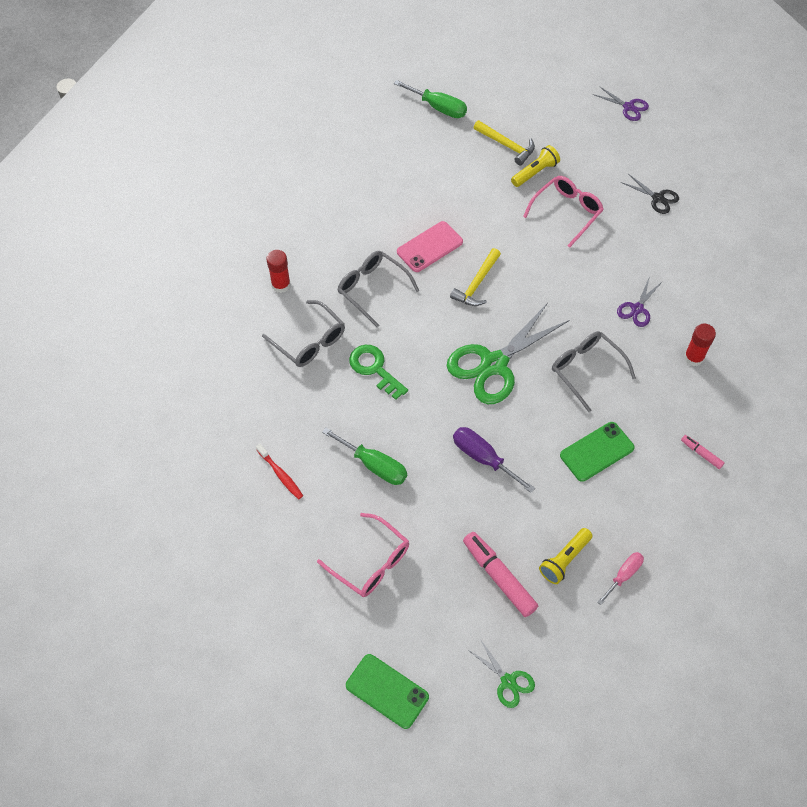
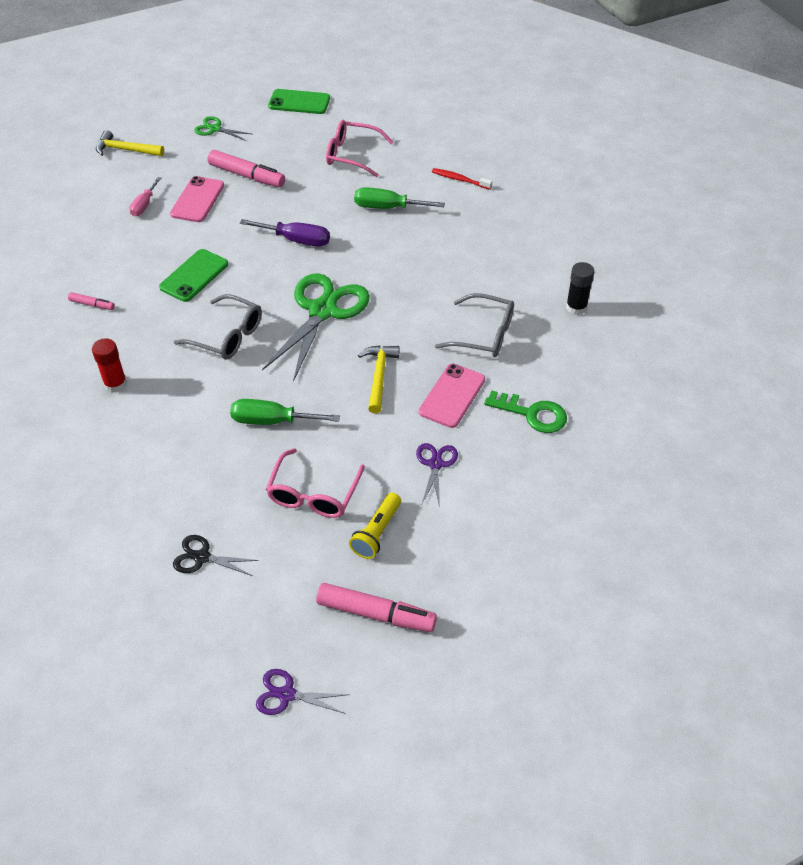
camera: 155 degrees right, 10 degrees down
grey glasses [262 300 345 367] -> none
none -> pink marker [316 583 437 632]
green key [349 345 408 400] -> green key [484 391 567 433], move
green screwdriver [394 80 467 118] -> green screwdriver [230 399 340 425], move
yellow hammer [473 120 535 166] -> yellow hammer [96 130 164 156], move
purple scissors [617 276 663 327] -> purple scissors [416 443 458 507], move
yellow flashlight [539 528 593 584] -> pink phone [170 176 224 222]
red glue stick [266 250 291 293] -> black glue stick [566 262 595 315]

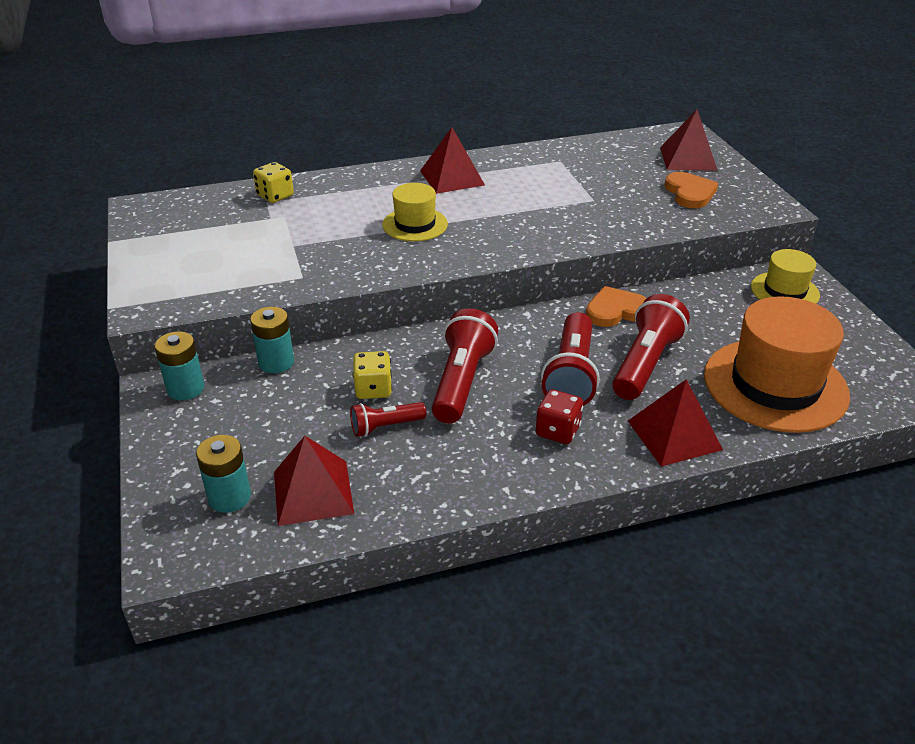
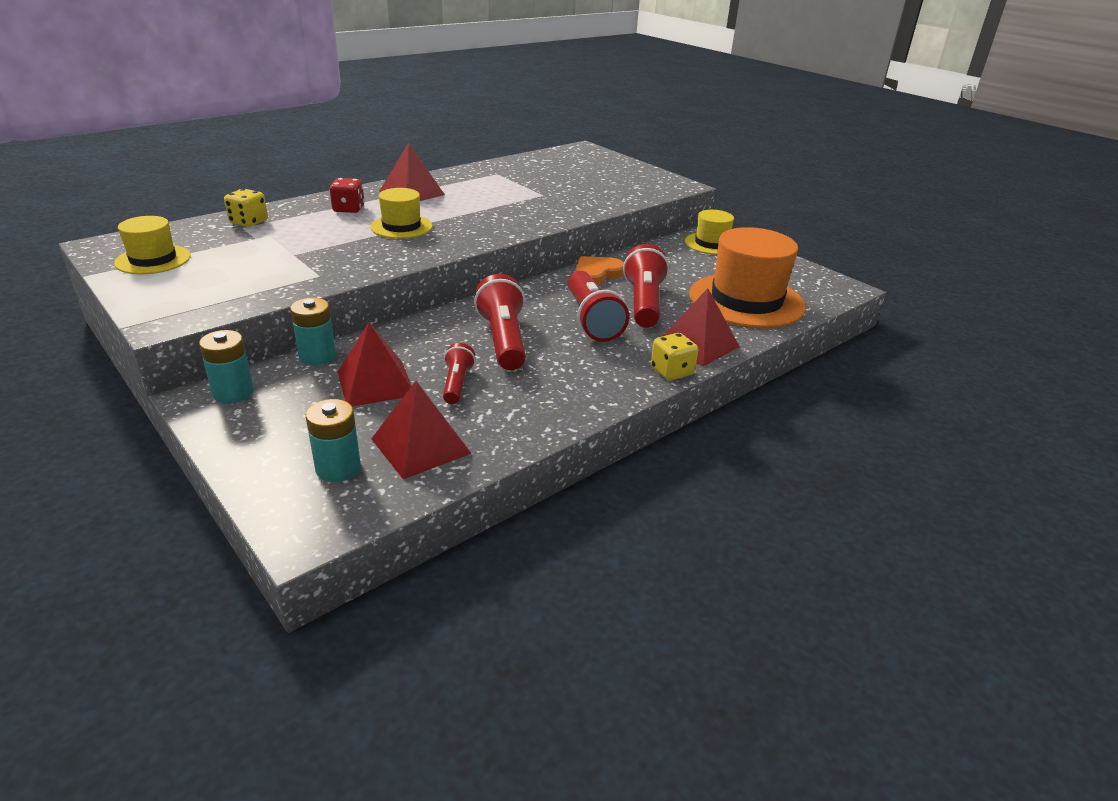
camera: 25 degrees left, 5 degrees down
orange heart [664 172 718 208] -> none
none -> yellow hat [114 216 191 274]
yellow dice [353 351 392 399] -> yellow dice [651 333 698 381], move
red dice [536 389 583 444] -> red dice [329 178 365 213], move
red pyramid [660 109 718 171] -> red pyramid [338 322 412 406], move
red flashlight [350 402 426 437] -> red flashlight [443 343 476 404], 135 degrees clockwise

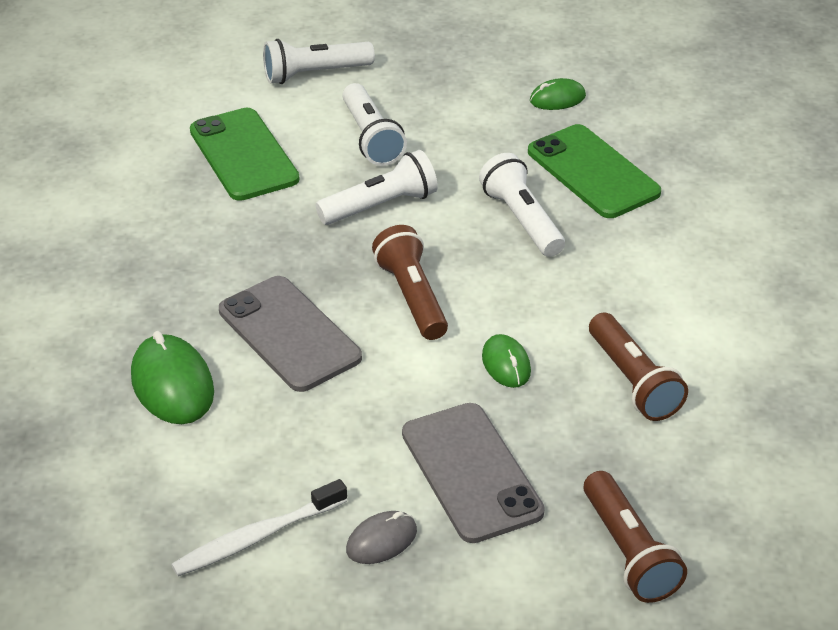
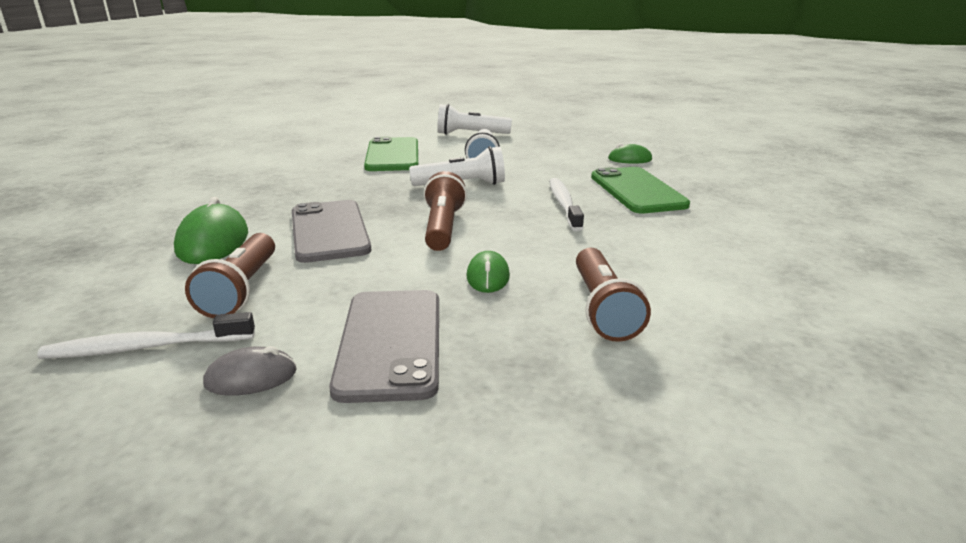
camera: 20 degrees right, 15 degrees down
brown flashlight [584 471 687 603] -> brown flashlight [185 233 275 318], move
white flashlight [479 153 565 257] -> white toothbrush [549 178 584 231]

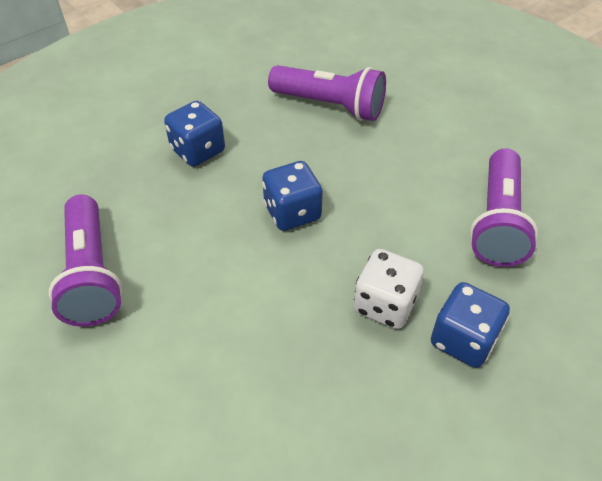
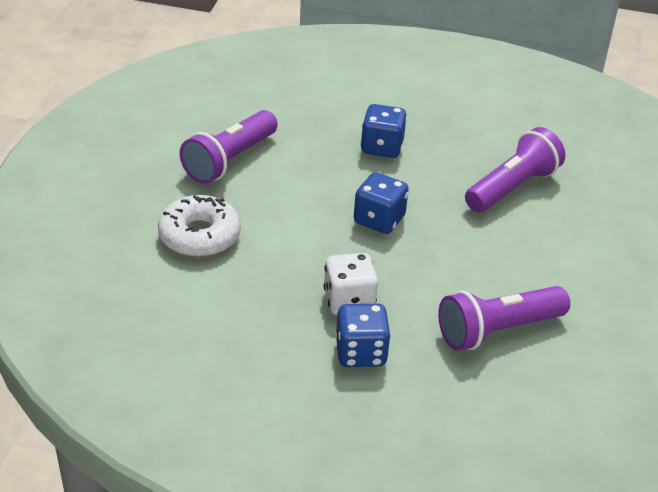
camera: 50 degrees right, 10 degrees down
none -> white donut [158 195 241 257]
purple flashlight [268 65 386 121] -> purple flashlight [465 127 565 212], 120 degrees counterclockwise

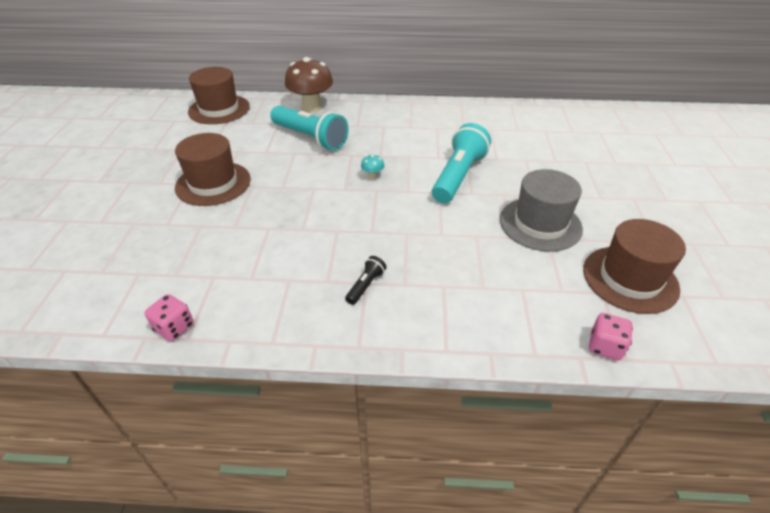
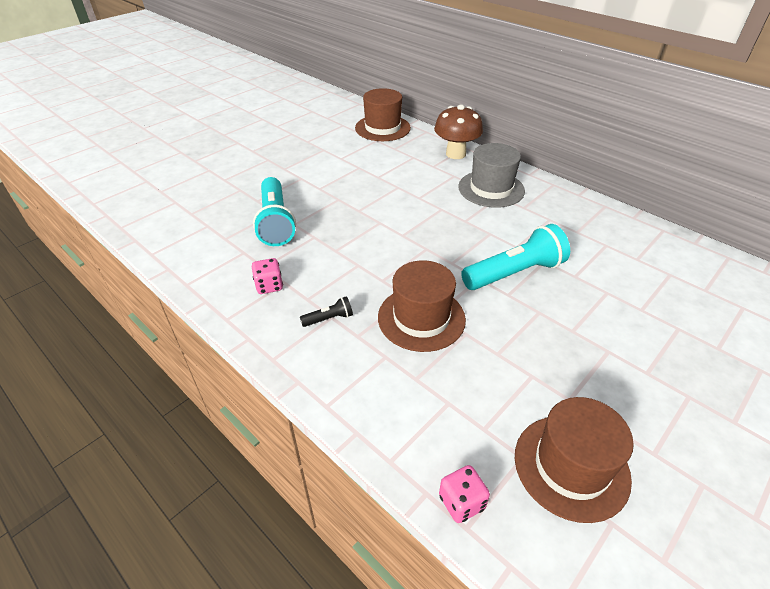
camera: 40 degrees right, 0 degrees up
turquoise mushroom [361 154 384 180] -> none
pink dice [144 294 194 341] -> pink dice [252 258 283 294], move
brown hat [175 133 251 206] -> brown hat [378 260 466 352], move
turquoise flashlight [270 106 349 151] -> turquoise flashlight [253 177 296 246], move
grey hat [500 169 583 252] -> grey hat [458 143 525 208], move

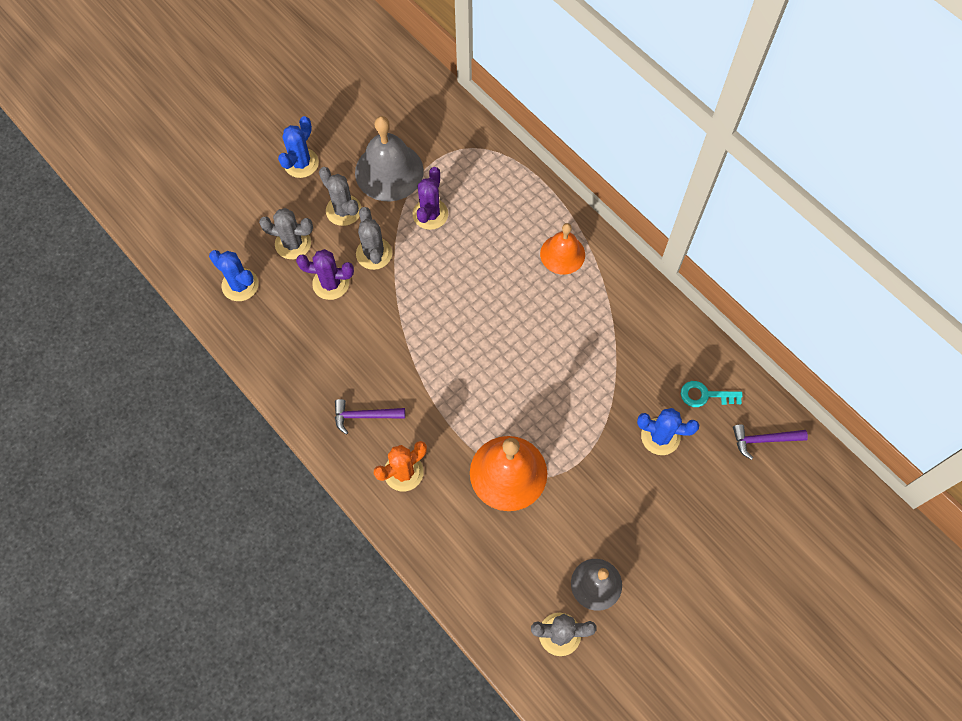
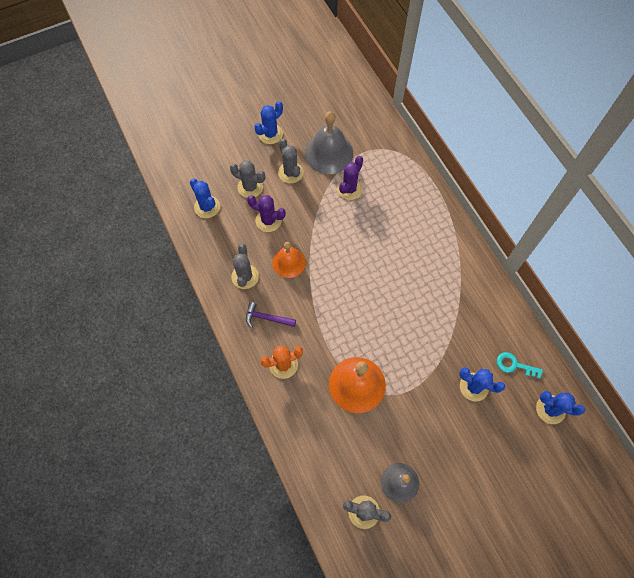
camera: 15 degrees right, 0 degrees up
grey cactus [356 207 392 270] -> grey cactus [231 244 259 289], move
orange bell [540 223 585 275] -> orange bell [272 242 306 278], move
purple hammer [733 424 808 460] -> blue cactus [536 391 585 424]

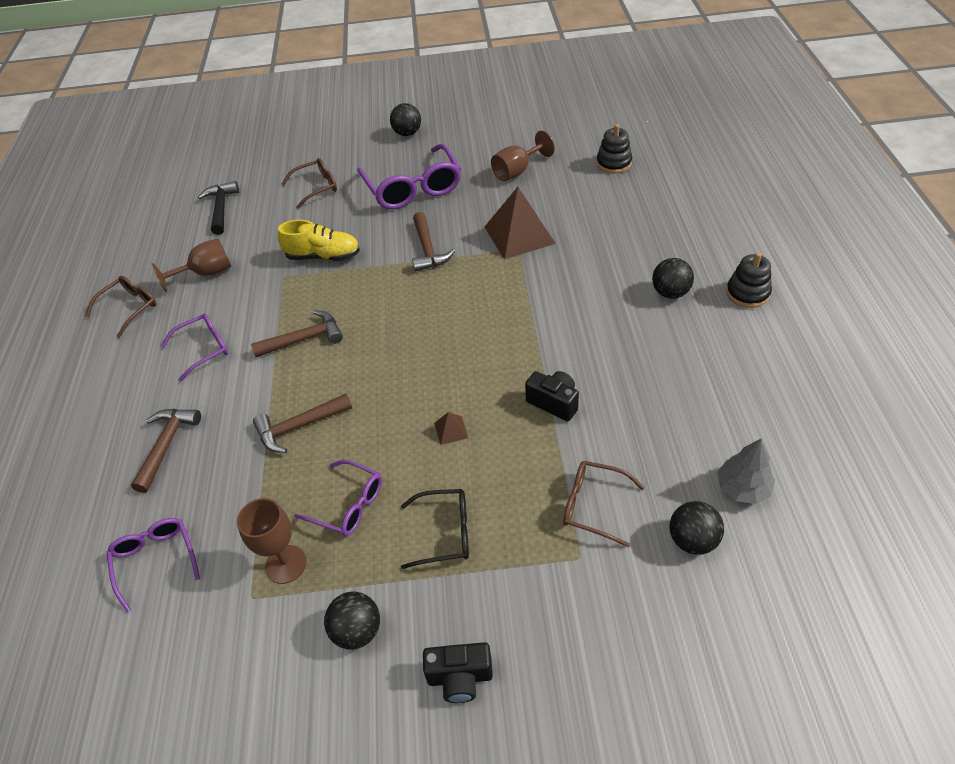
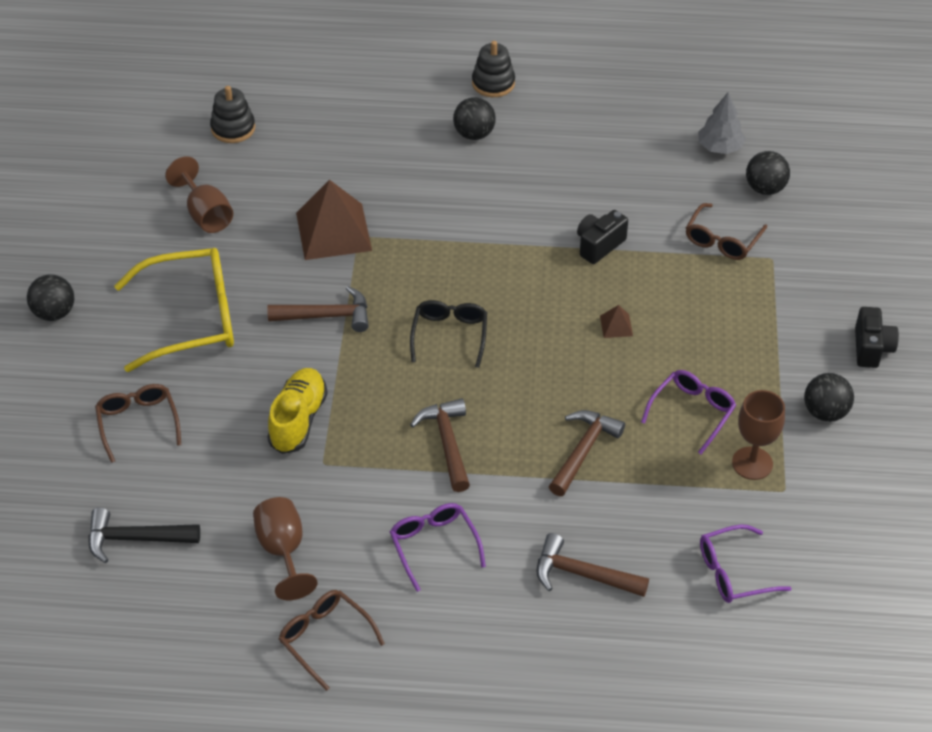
camera: 85 degrees left, 0 degrees up
black glasses [401 489 469 569] -> black glasses [410 300 487 368], move
purple glasses [357 144 461 209] -> yellow glasses [114 248 234 372]
brown hammer [253 394 352 453] -> brown hammer [549 410 625 496], 135 degrees counterclockwise

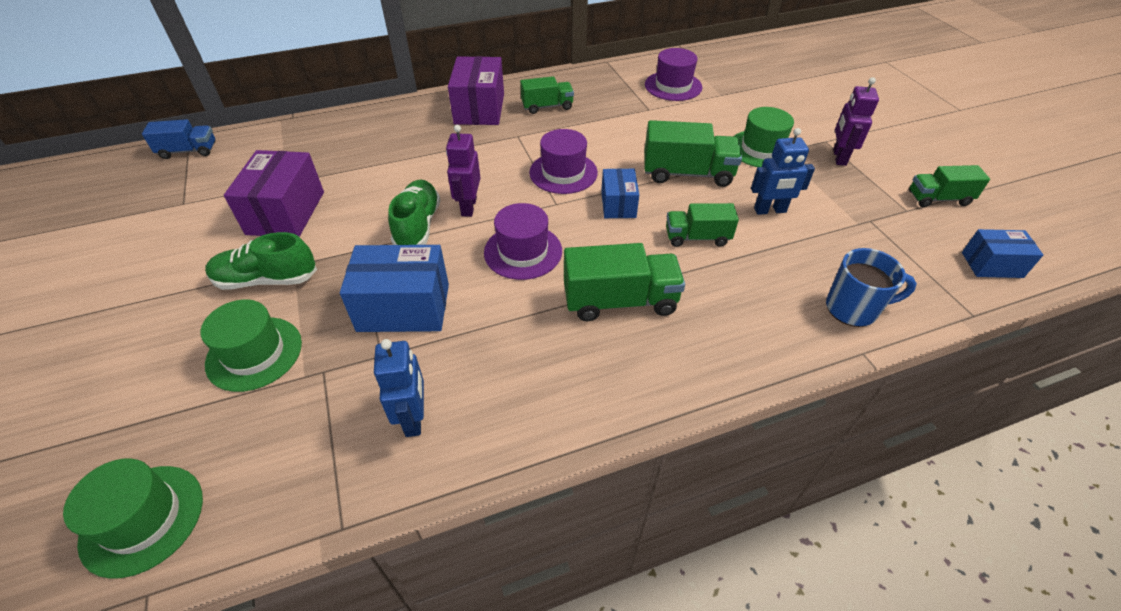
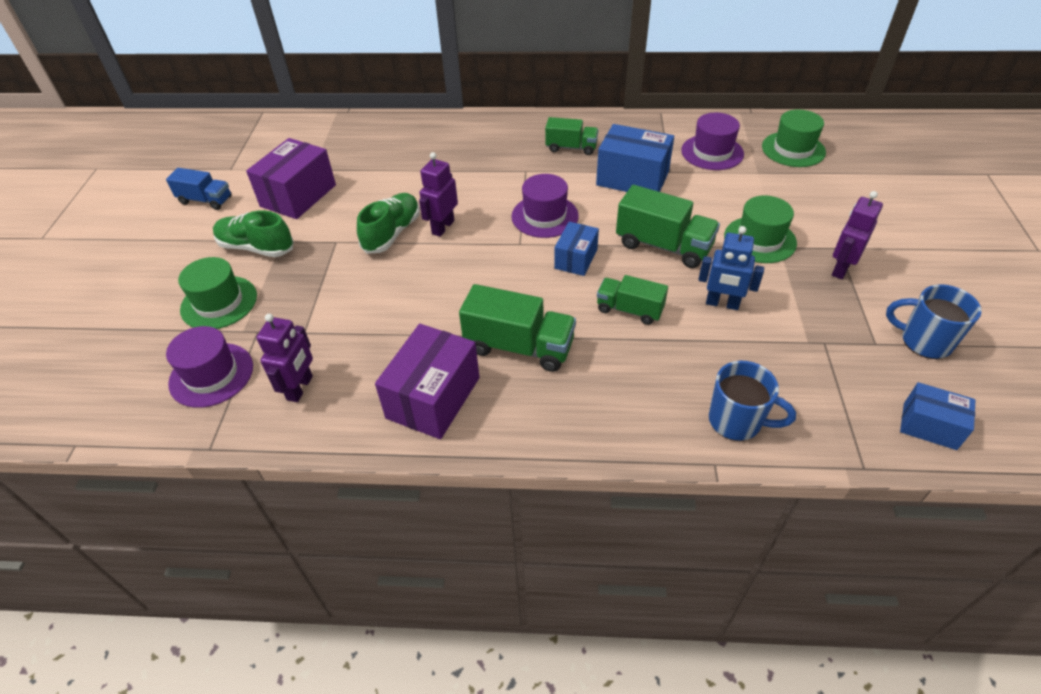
camera: 25 degrees right, 0 degrees up
green hat [63 458 203 579] -> green hat [762 109 826 167], move
blue truck [142 119 216 159] -> blue truck [166 168 232 210], move
blue box [340 245 449 332] -> blue box [596 124 674 192], move
purple box [448 56 504 125] -> purple box [375 324 479 439], move
purple hat [484 203 562 280] -> purple hat [166 326 253 408], move
green truck [909 165 990 207] -> blue mug [886 284 982 359]
blue robot [374 339 424 437] -> purple robot [256 314 313 402]

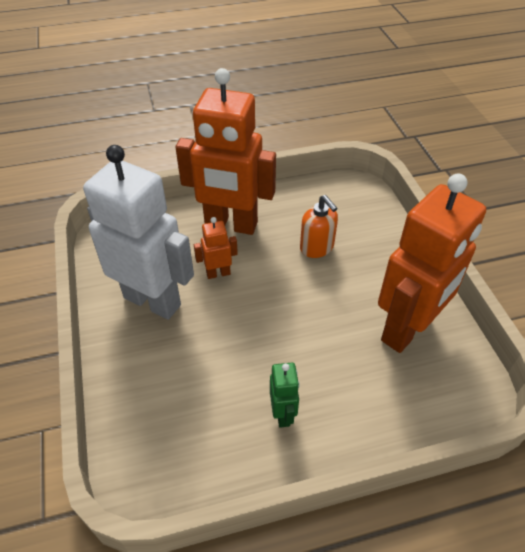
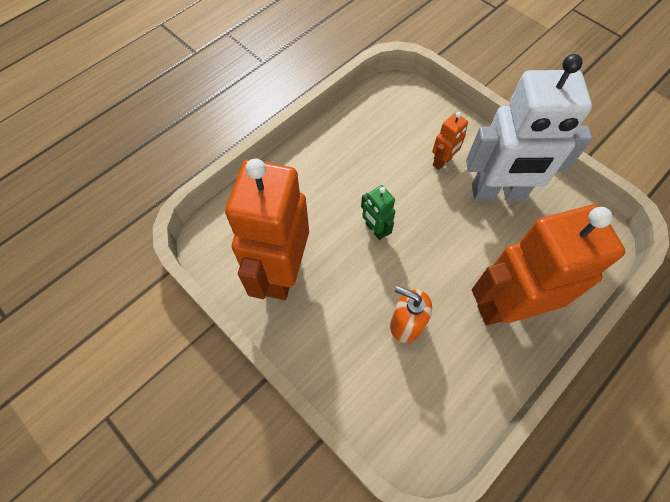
camera: 150 degrees right, 15 degrees up
orange robot [194 217 238 279] -> orange robot [432 112 468 170], move
green robot [270 363 300 428] -> green robot [361 185 395 240], move

